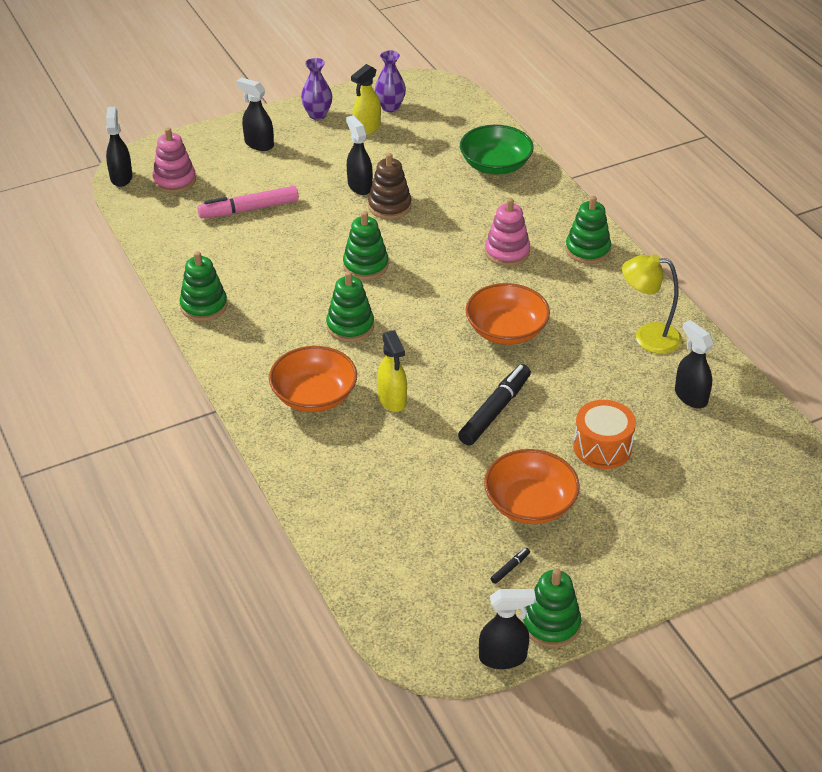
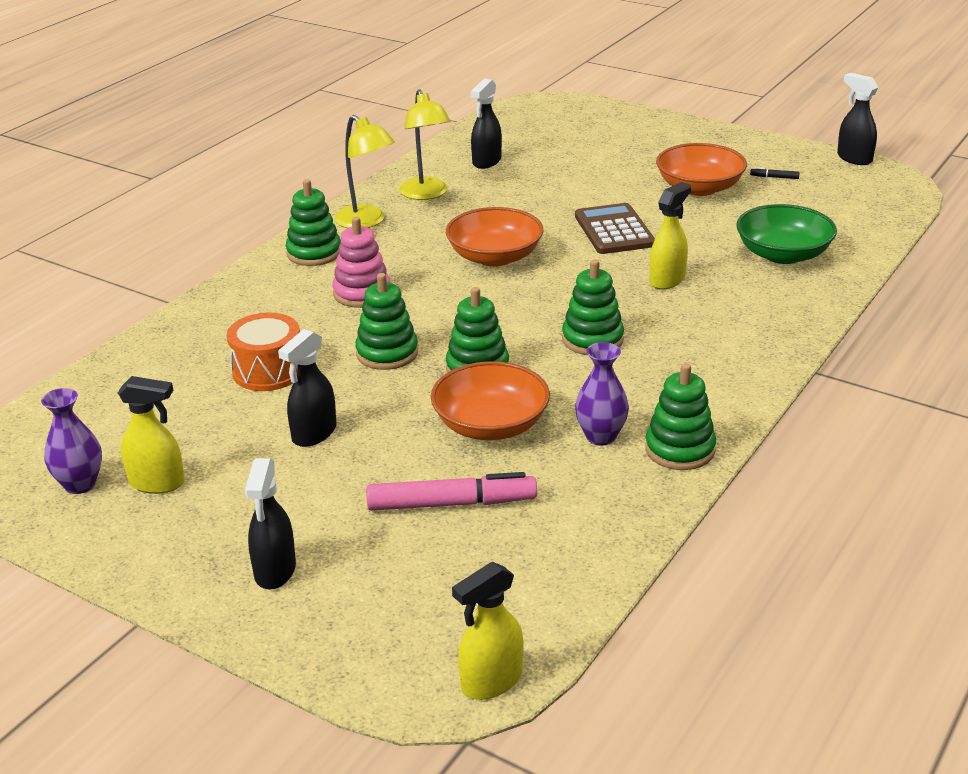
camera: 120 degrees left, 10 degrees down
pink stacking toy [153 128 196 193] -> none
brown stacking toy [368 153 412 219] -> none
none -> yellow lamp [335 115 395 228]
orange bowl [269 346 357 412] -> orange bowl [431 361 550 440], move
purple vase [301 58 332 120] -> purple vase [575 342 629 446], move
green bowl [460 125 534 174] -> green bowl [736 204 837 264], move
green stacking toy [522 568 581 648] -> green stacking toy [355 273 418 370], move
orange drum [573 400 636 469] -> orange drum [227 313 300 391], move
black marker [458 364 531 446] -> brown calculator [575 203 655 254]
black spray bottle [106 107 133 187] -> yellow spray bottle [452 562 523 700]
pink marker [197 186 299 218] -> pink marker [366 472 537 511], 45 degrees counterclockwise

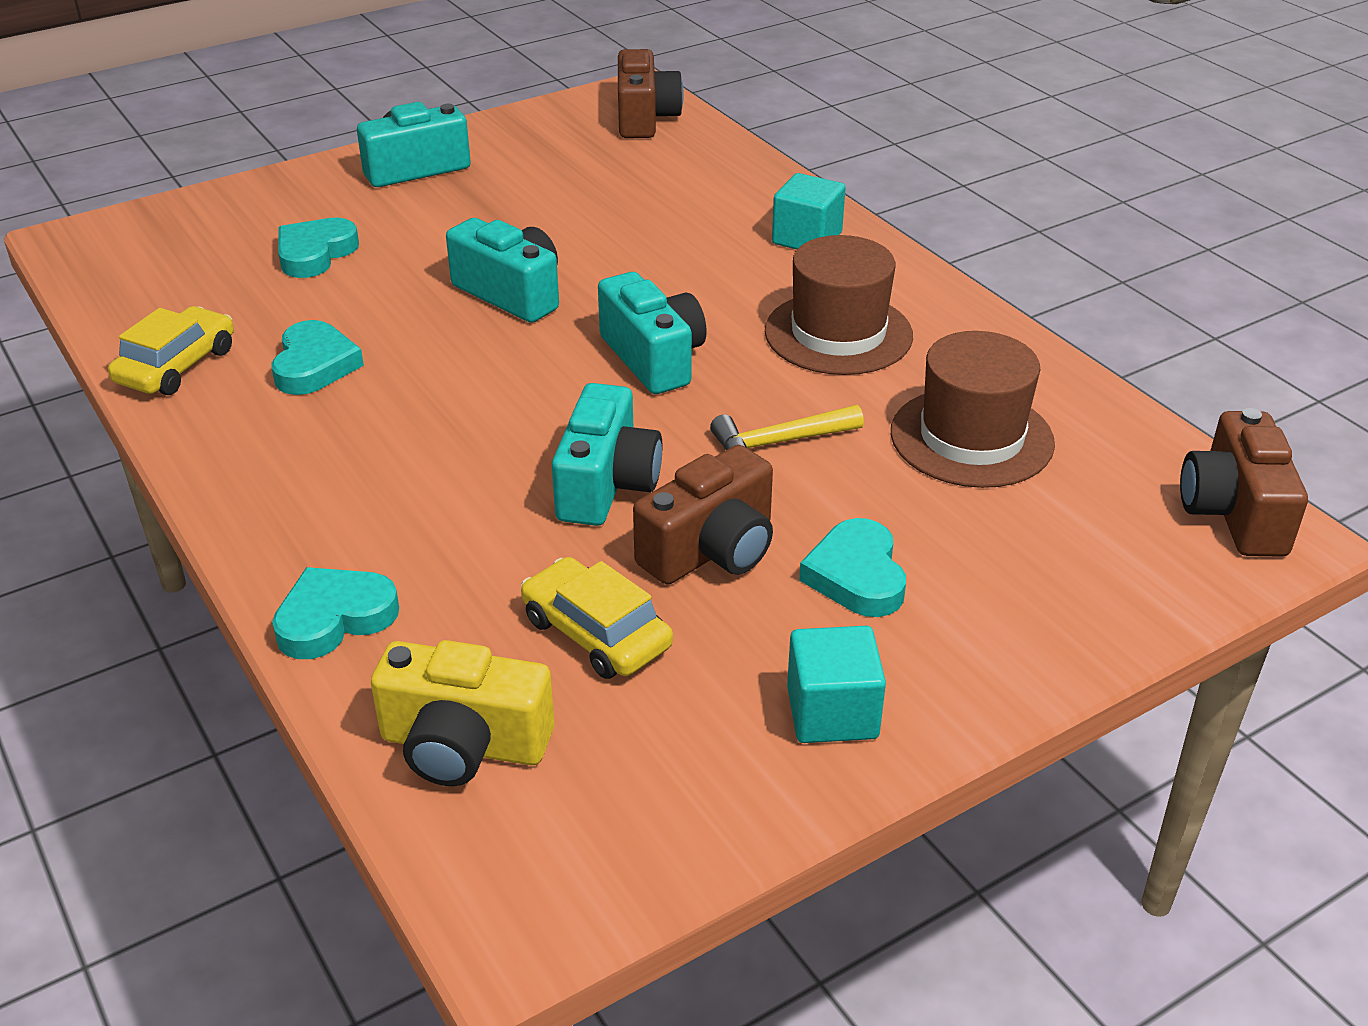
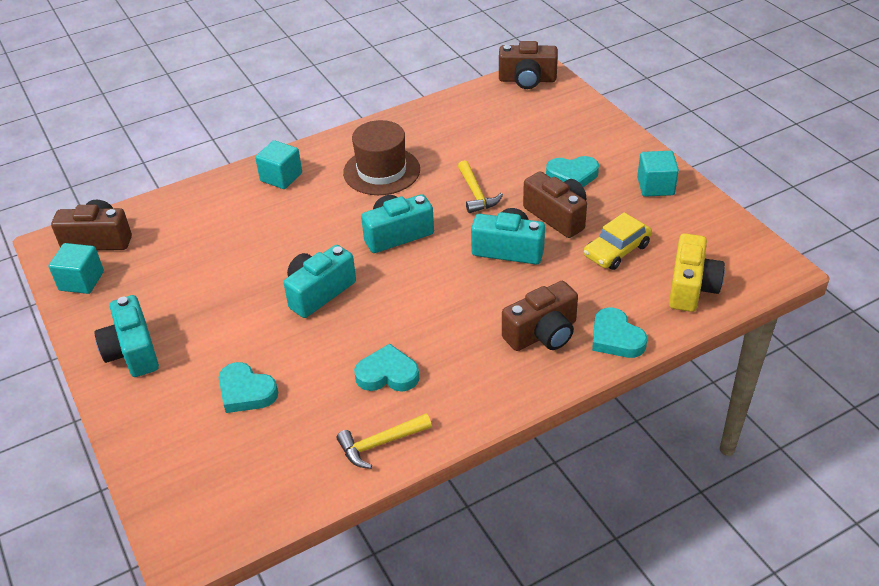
camera: 85 degrees left, 5 degrees up
brown hat [891 331 1055 488] -> none
none -> turquoise cube [49 243 104 294]
none -> brown camera [502 281 578 351]
yellow car [108 306 234 395] -> yellow hammer [336 413 432 469]

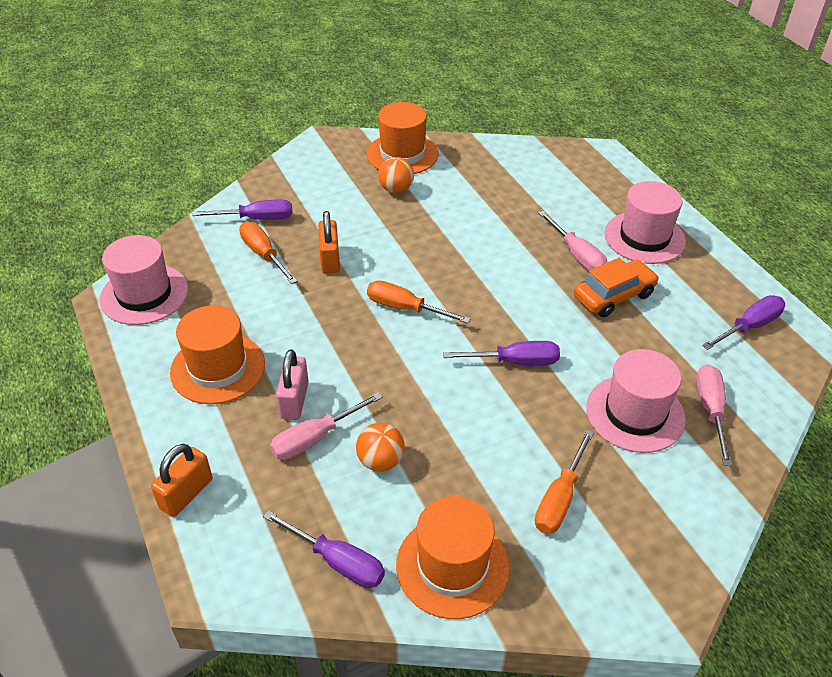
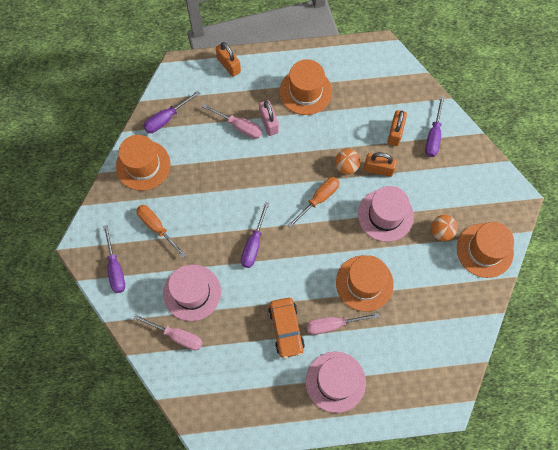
camera: 110 degrees right, 25 degrees up
none -> orange hat [336 255 394 311]
pink hat [100 235 188 325] -> pink hat [358 186 414 242], move
orange ball [356 423 404 472] -> orange ball [335 149 361 174], move
purple screwdriver [702 295 785 350] -> purple screwdriver [103 225 125 293], move
orange screwdriver [239 221 297 284] -> orange padlock [388 110 407 146]
pink screwdriver [270 393 383 460] -> pink screwdriver [202 104 263 139], 135 degrees clockwise
pink padlock [276 349 309 420] -> pink padlock [259 100 279 136], 45 degrees clockwise

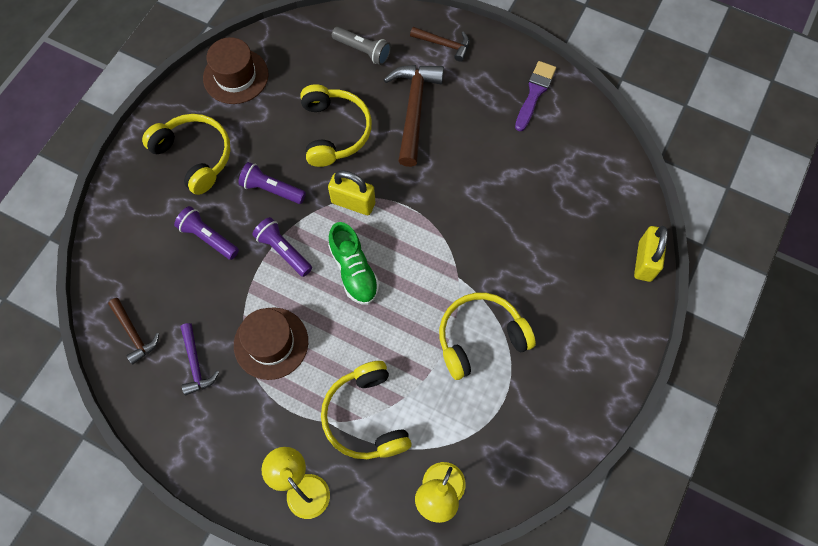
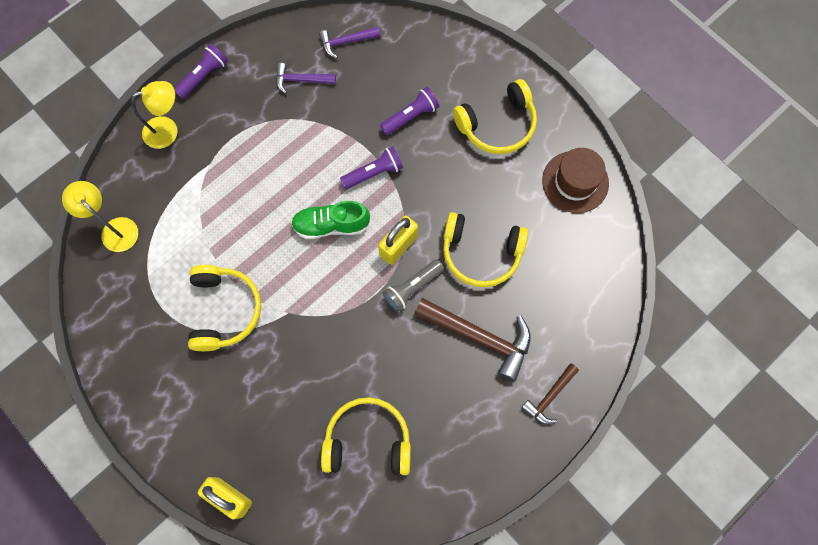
camera: 110 degrees right, 5 degrees up
brown hat [234 307 308 380] -> none
purple brush [515 61 556 131] -> none
purple flashlight [239 162 306 204] -> purple flashlight [174 44 228 99], move
yellow headphones [321 361 412 459] -> yellow headphones [321 397 411 475], move
grey flashlight [332 27 391 65] -> grey flashlight [383 259 444 312], move
brown hammer [108 298 159 365] -> purple hammer [319 27 380 58]

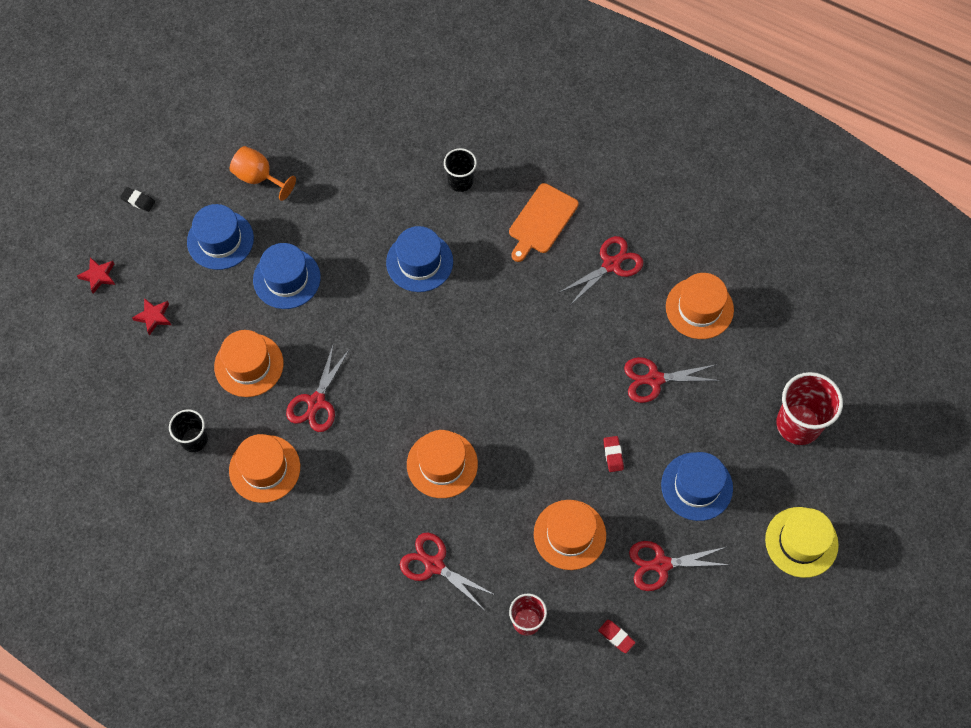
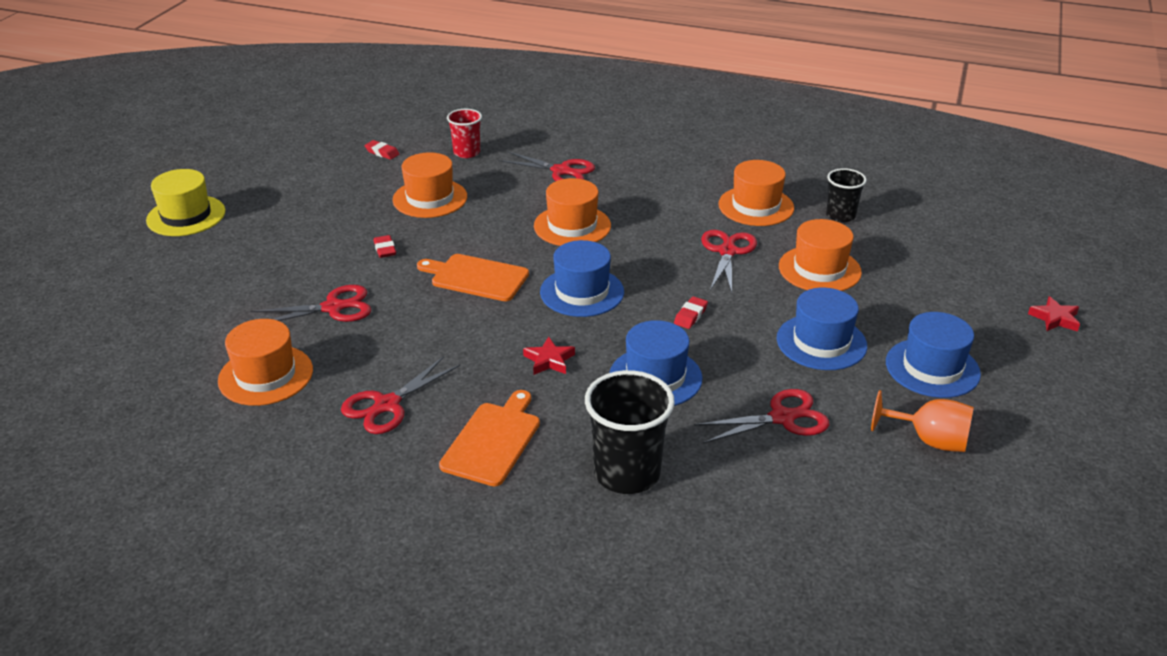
camera: 170 degrees right, 30 degrees down
black eraser [120 187 155 212] -> none
red cup [776 372 843 445] -> none
none -> orange cutting board [417 254 529 301]
none -> red eraser [674 296 708 329]
red star [132 298 171 335] -> red star [523 337 575 375], move
red scissors [629 541 729 591] -> red scissors [694 389 829 444], move
blue hat [661 452 733 521] -> blue hat [540 240 624 317], move
black cup [444 148 477 192] -> black cup [585 370 675 494], x1.67

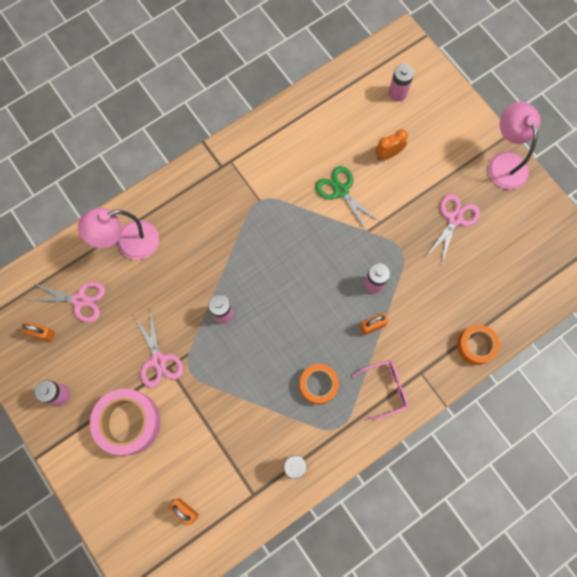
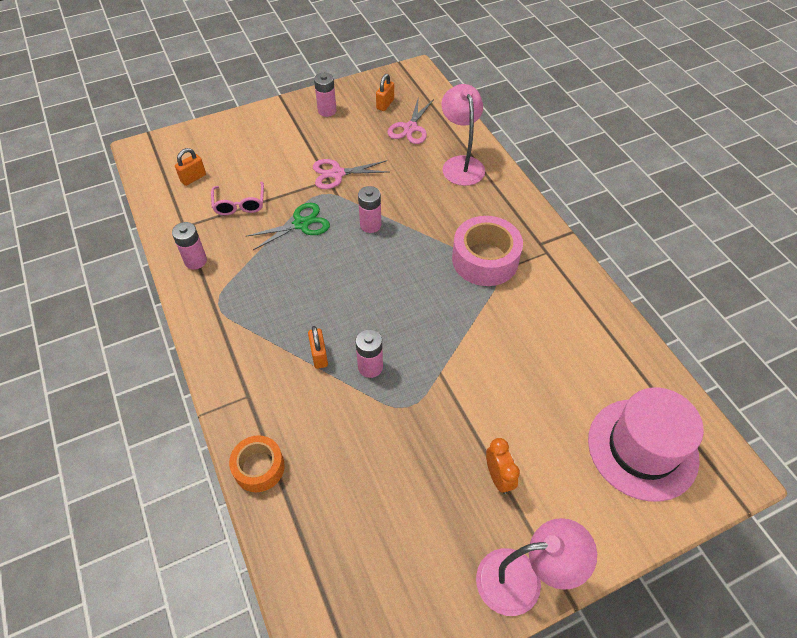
camera: 100 degrees right, 20 degrees down
orange tape [300 364 339 405] -> none
pink scissors [428 194 480 266] -> none
pink tape [90 388 161 455] -> pink tape [452 216 523 286], move
green scissors [316 166 380 231] -> green scissors [245 203 330 250], move
pink glasses [352 360 408 420] -> pink glasses [211 182 264 215], move
orange clock [375 129 408 160] -> orange clock [486 438 520 494], move
pink battery [389 64 414 102] -> pink hat [588 388 704 502]

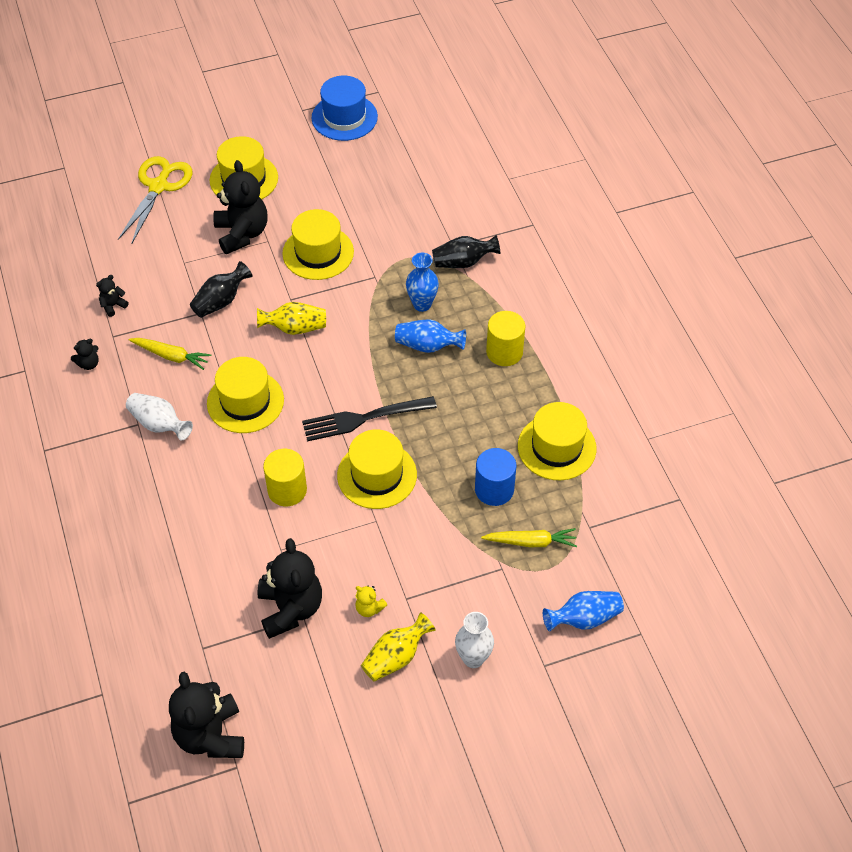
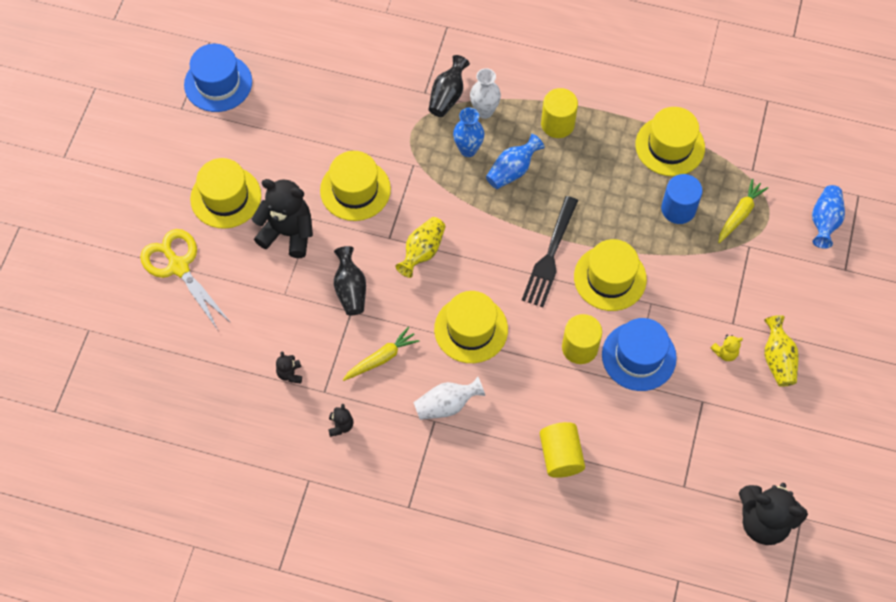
camera: 55 degrees left, 10 degrees up
black teddy bear [258 538 322 639] -> none
none -> yellow cylinder [540 422 585 478]
none -> blue hat [602 318 677 391]
white vase [455 612 494 668] -> white vase [470 68 501 119], move

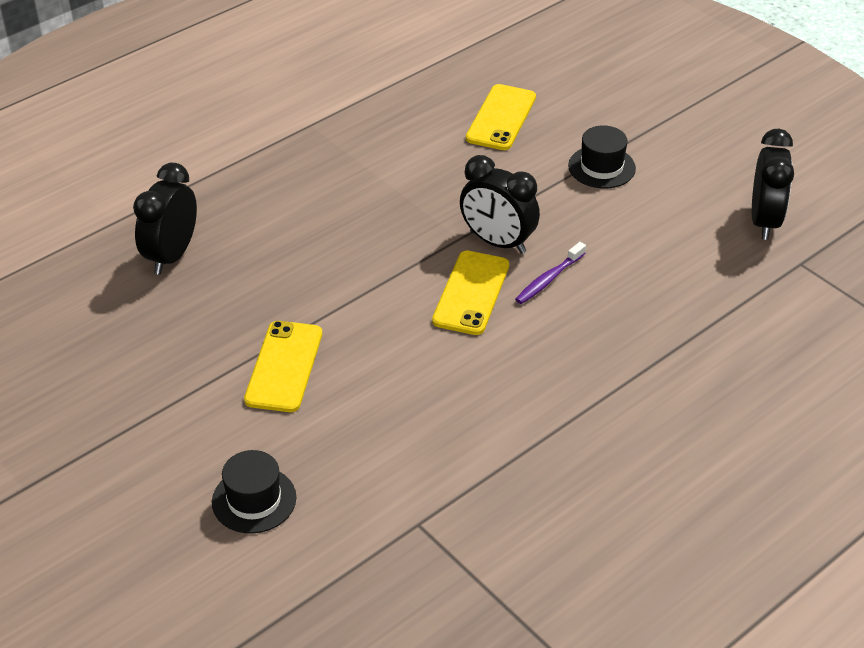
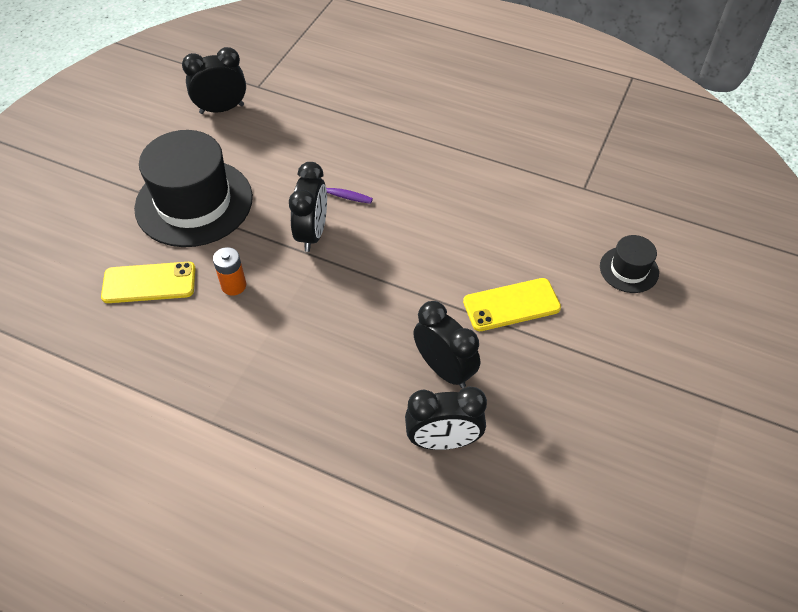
camera: 115 degrees left, 10 degrees up
yellow phone [432 251 509 335] -> none
none -> orange battery [213 247 246 296]
none -> black clock [413 301 480 388]
black hat [568 125 636 188] -> black hat [134 130 253 247], x2.12

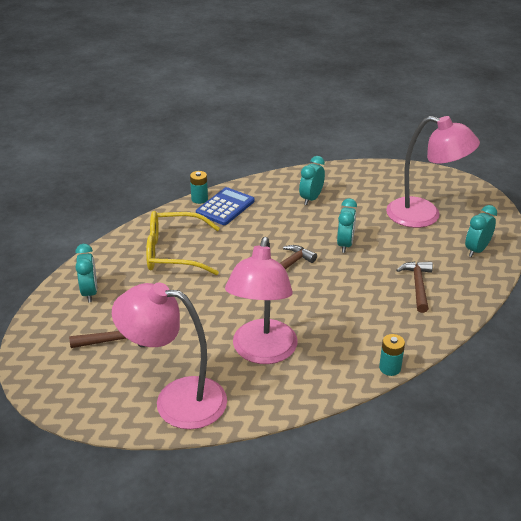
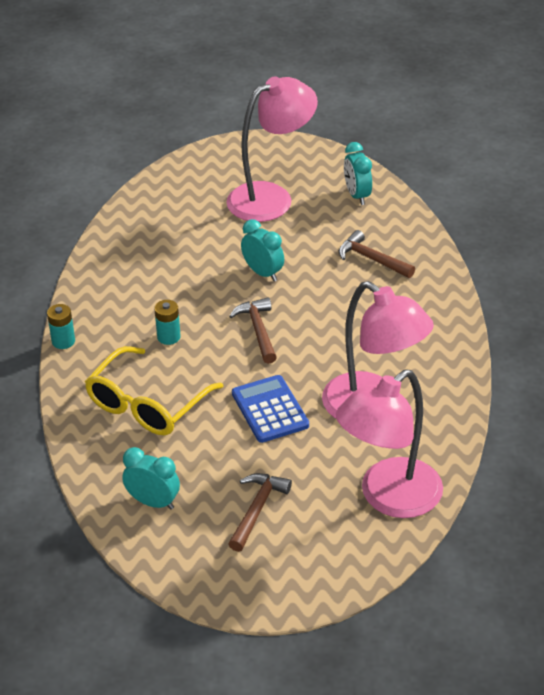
camera: 55 degrees left, 5 degrees up
turquoise clock [299 156 325 205] -> none
blue calculator [196 187 255 225] -> blue calculator [232 375 309 443], move
turquoise battery [379 334 405 376] -> turquoise battery [154 300 181 345], move

